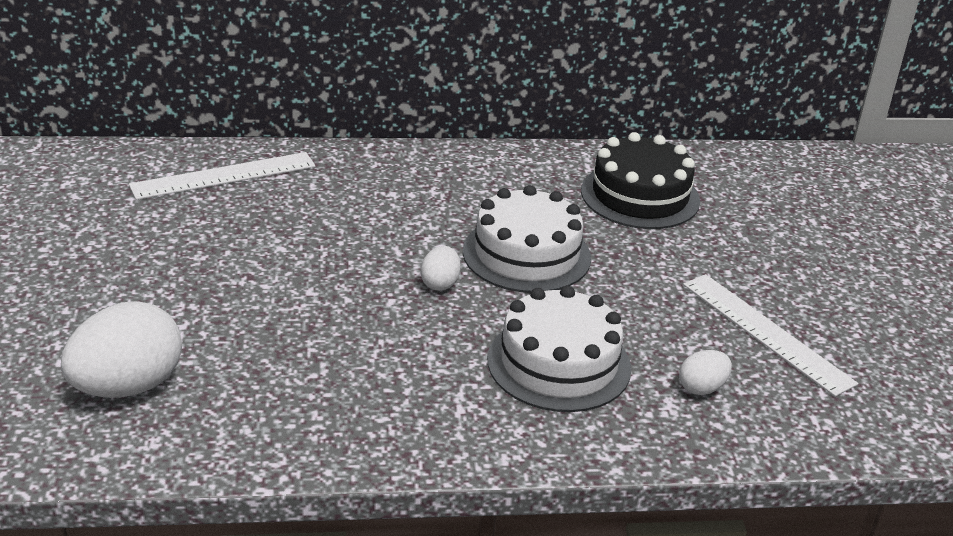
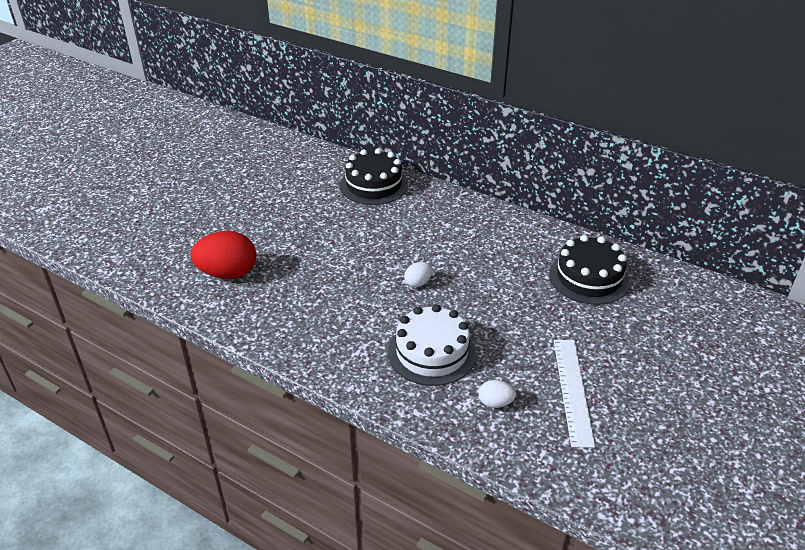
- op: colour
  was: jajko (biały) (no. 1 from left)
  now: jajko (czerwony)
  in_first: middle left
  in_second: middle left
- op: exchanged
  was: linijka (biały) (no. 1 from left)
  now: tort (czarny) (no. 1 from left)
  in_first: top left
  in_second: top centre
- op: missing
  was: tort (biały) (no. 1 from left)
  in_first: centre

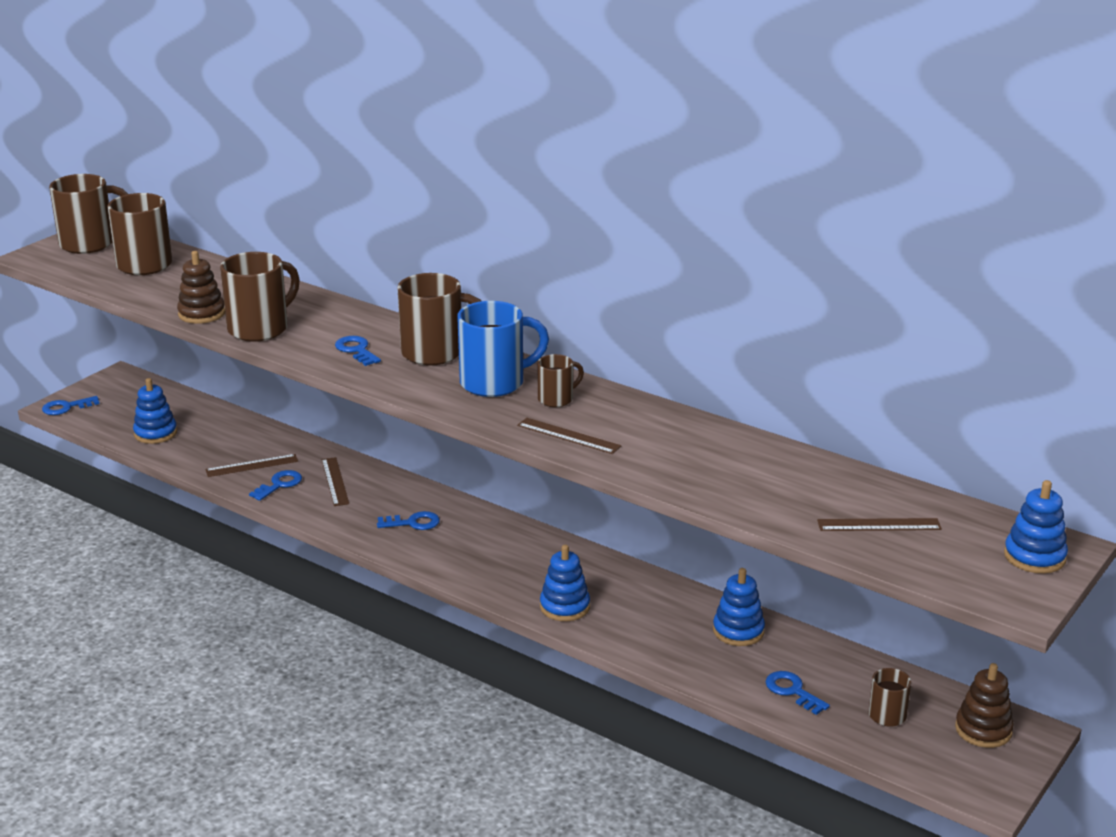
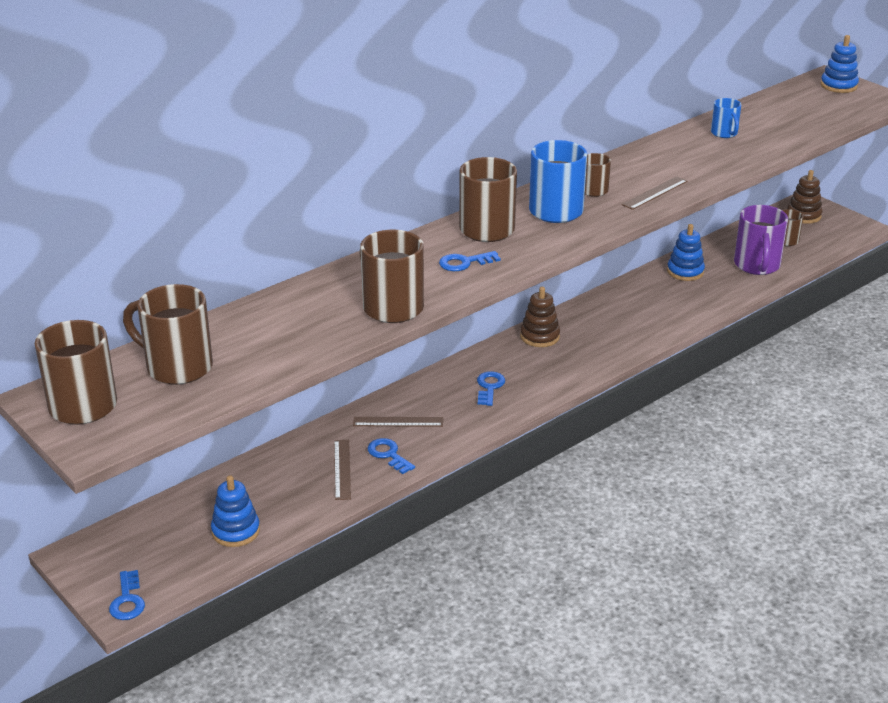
- op: relocated
  was: zabawka nakładanka (brązowy) (no. 1 from left)
  in_first: middle left
  in_second: centre
- op: appeared
  now: kubek (niebieski) (no. 2 from left)
  in_second: top right
- op: exchanged
  was: klucz (niebieski) (no. 5 from left)
  now: kubek (fioletowy)
  in_first: bottom right
  in_second: middle right
- op: missing
  was: zabawka nakładanka (niebieski) (no. 2 from left)
  in_first: bottom centre
- op: missing
  was: linijka (brązowy) (no. 4 from left)
  in_first: middle right

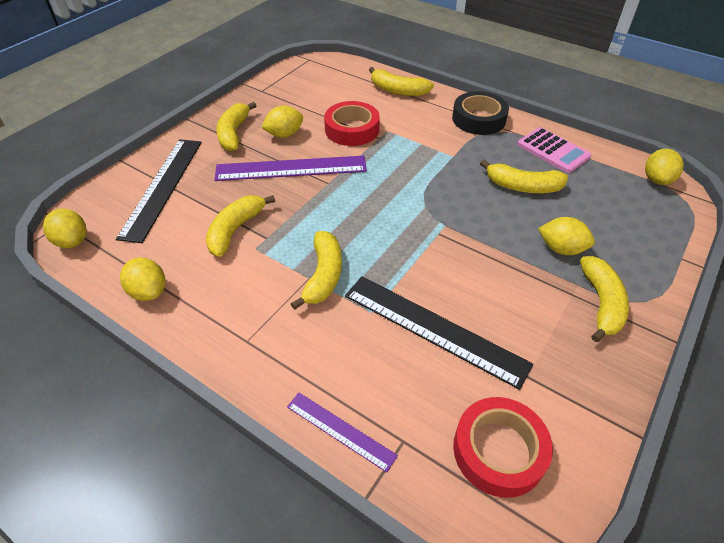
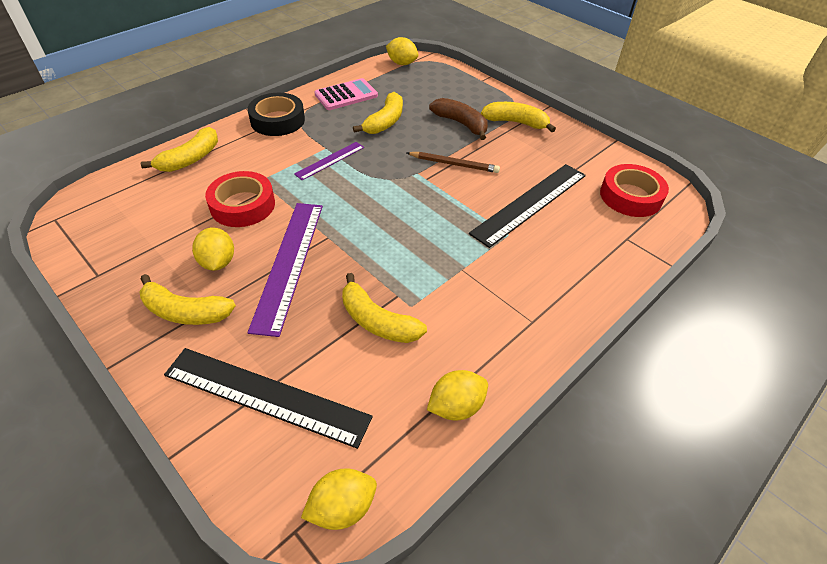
- op: relocated
  was: linijka (fioletowy) (no. 2 from left)
  in_first: bottom centre
  in_second: top centre
- op: appeared
  now: ołówek (brązowy)
  in_second: top centre
- op: exchanged
  was: cytryna (żółty) (no. 4 from left)
  now: banan (brązowy)
  in_first: middle right
  in_second: top centre
- op: missing
  was: banan (żółty) (no. 3 from left)
  in_first: centre

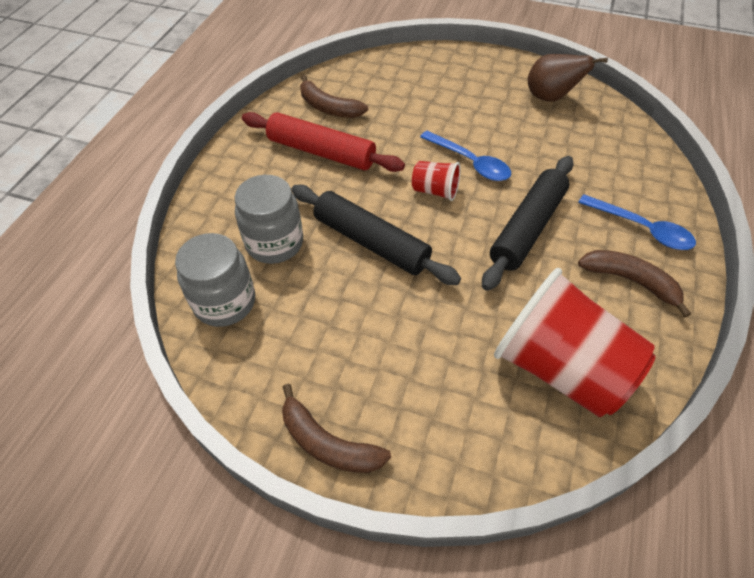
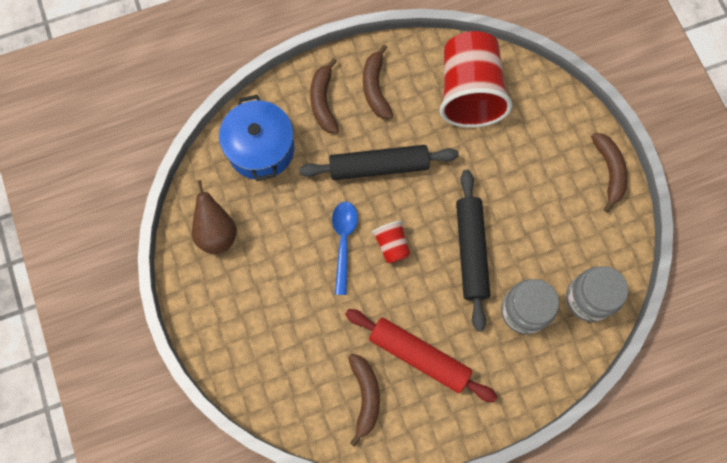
- op: appeared
  now: garnek (niebieski)
  in_second: top centre
- op: exchanged
  was: łyżka (niebieski) (no. 2 from left)
  now: banan (brązowy) (no. 1 from left)
  in_first: middle right
  in_second: top centre
- op: spun
  was: wałek do ciasta (czerwony)
  in_first: top centre
  in_second: bottom centre
  clockwise: -45

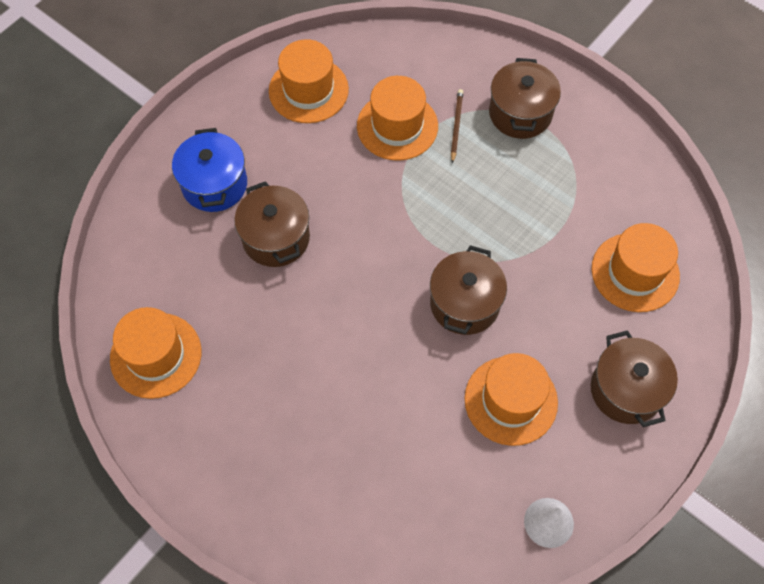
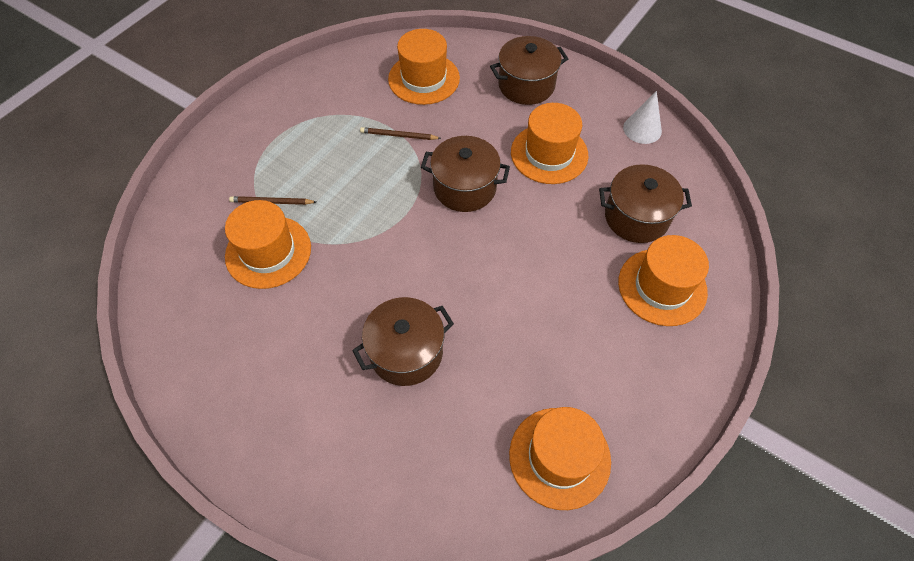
- op: appeared
  now: ołówek (brązowy) (no. 2 from left)
  in_second: top centre
- op: relocated
  was: garnek (brązowy) (no. 3 from left in the first image)
  now: garnek (brązowy) (no. 4 from left)
  in_first: top right
  in_second: middle right
- op: relocated
  was: kapelusz (pomarańczowy) (no. 2 from left in the first image)
  now: kapelusz (pomarańczowy) (no. 5 from left)
  in_first: top centre
  in_second: middle right
- op: missing
  was: garnek (niebieski)
  in_first: top left

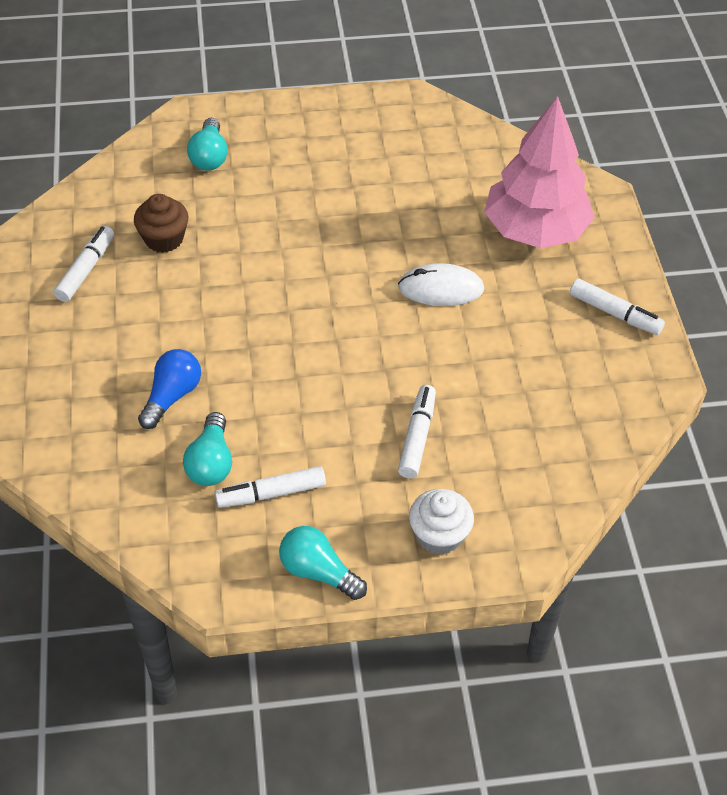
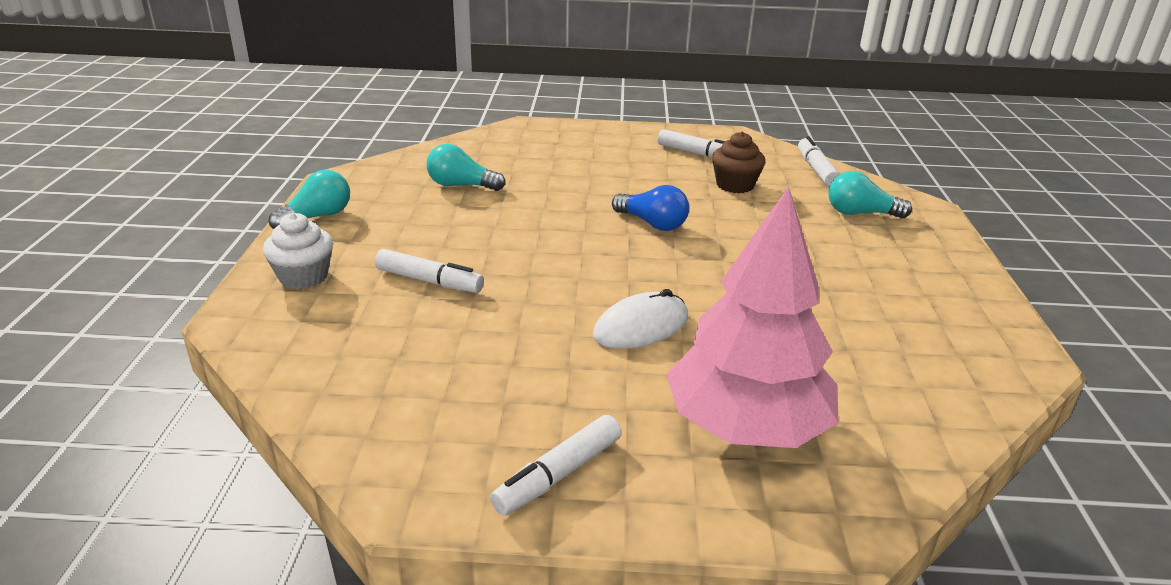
- op: spun
  was: myszka (biały)
  in_first: centre
  in_second: centre
  clockwise: 45
- op: relocated
  was: żarówka (niebieski)
  in_first: middle left
  in_second: centre
- op: relocated
  was: flamaster (biały) (no. 2 from left in the first image)
  now: flamaster (biały) (no. 4 from left)
  in_first: centre
  in_second: top right

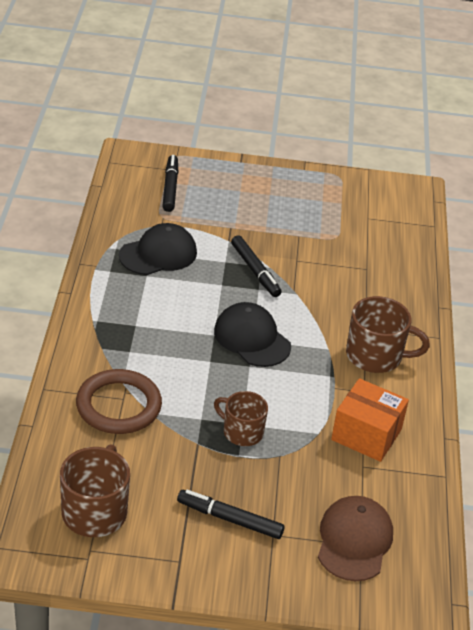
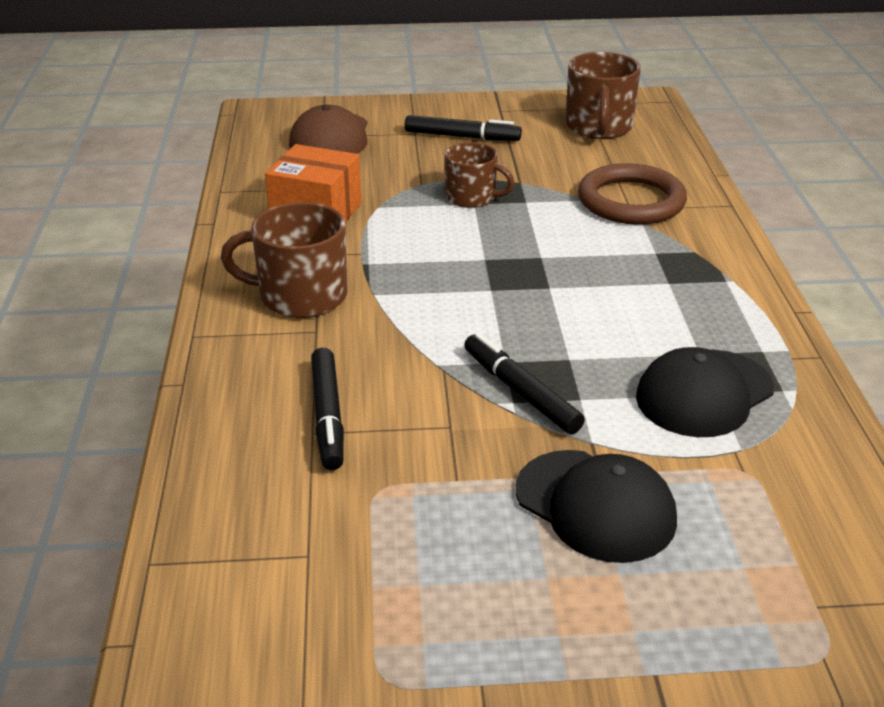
- op: relocated
  was: flamaster (czarny) (no. 1 from left)
  in_first: top centre
  in_second: centre
- op: relocated
  was: czapka (czarny) (no. 2 from left in the first image)
  now: czapka (czarny) (no. 1 from left)
  in_first: centre
  in_second: bottom right

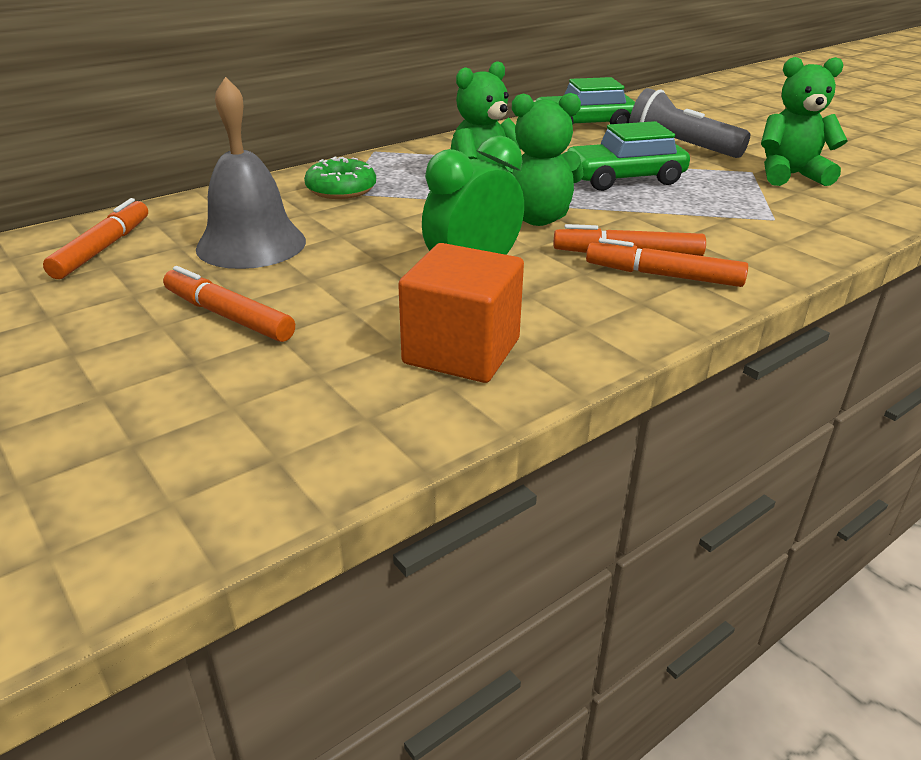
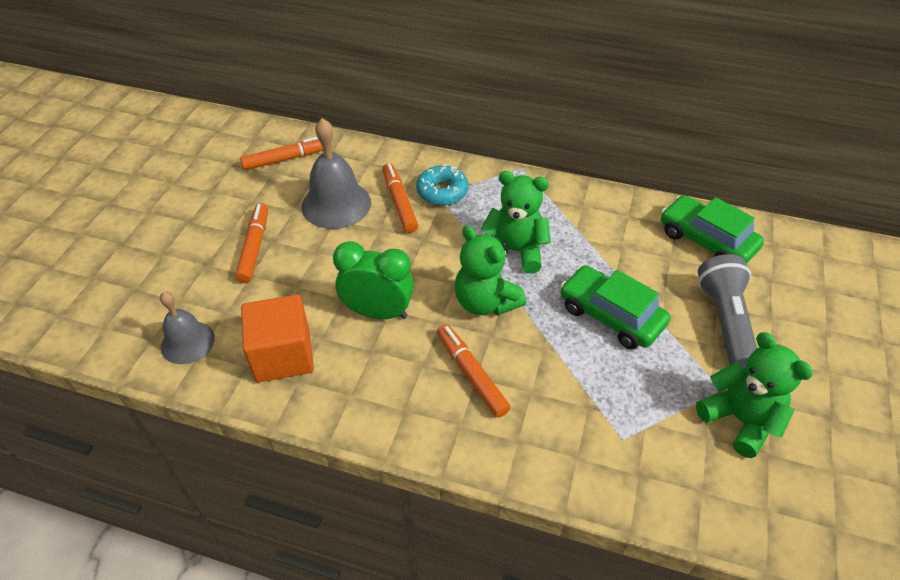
- op: appeared
  now: dzwonek (szary) (no. 1 from left)
  in_second: middle left
- op: relocated
  was: flamaster (pomarańczowy) (no. 4 from left in the first image)
  now: flamaster (pomarańczowy) (no. 3 from left)
  in_first: middle right
  in_second: centre
- op: colour
  was: donut (zielony)
  now: donut (turkusowy)
  in_first: top centre
  in_second: top centre

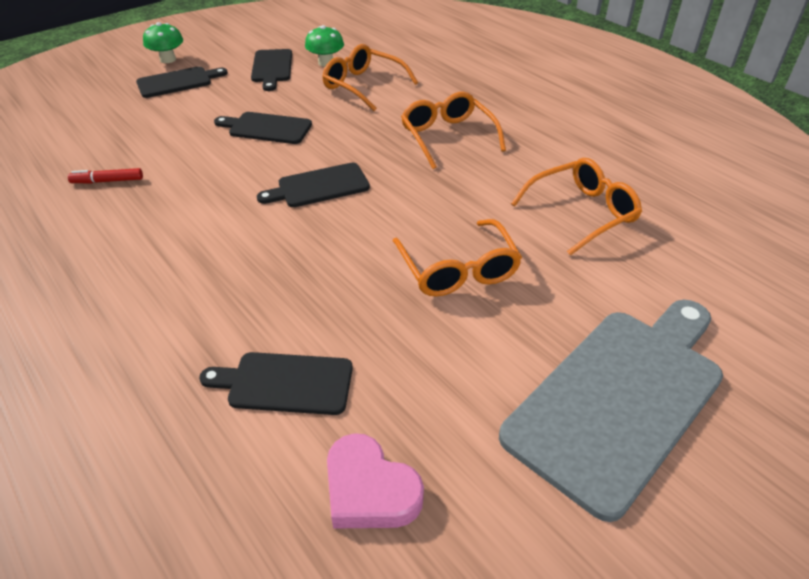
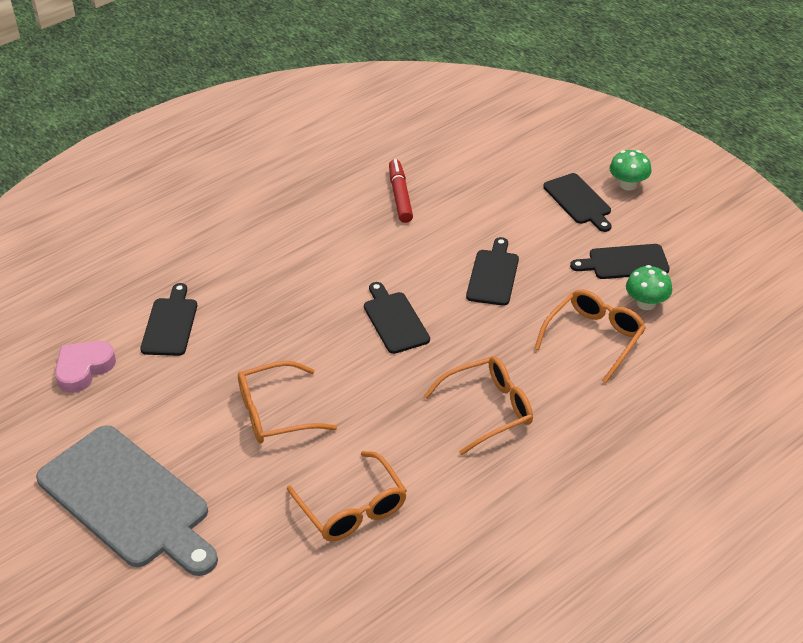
- op: size
  was: flamaster (czerwony)
  in_first: top left
  in_second: top centre
  ratio: 1.51

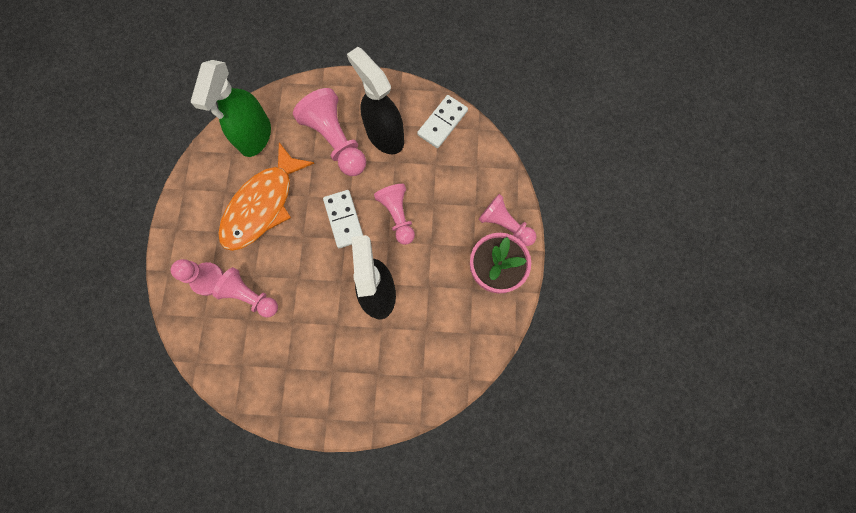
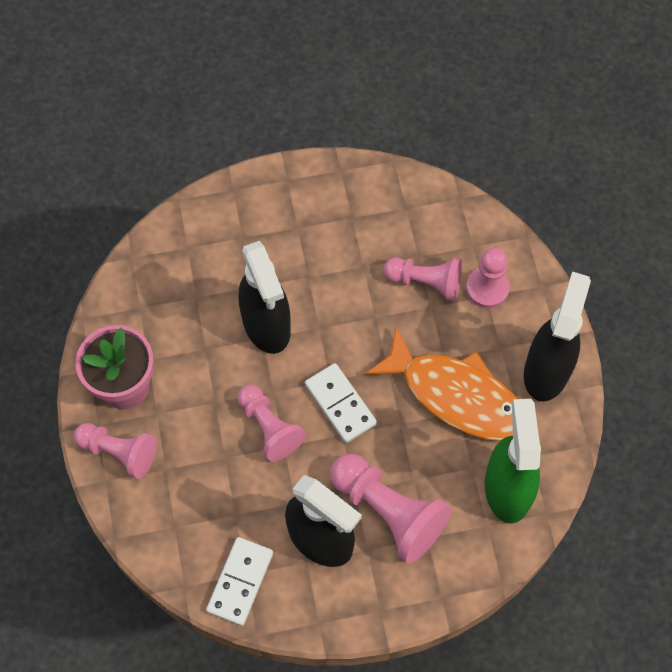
- op: spun
  was: ryba (pomarańczowy)
  in_first: middle left
  in_second: centre
  clockwise: 105
- op: appeared
  now: spryskiwacz (czarny) (no. 3 from left)
  in_second: middle right

